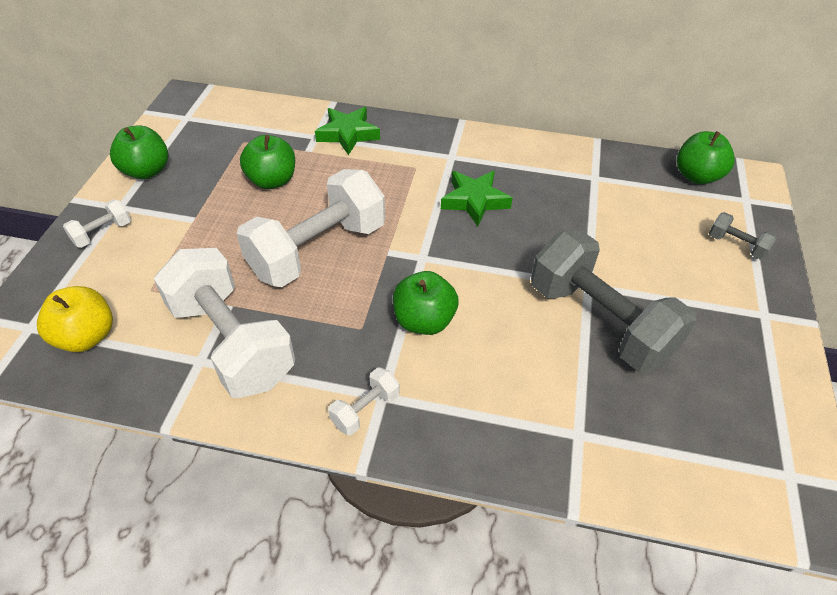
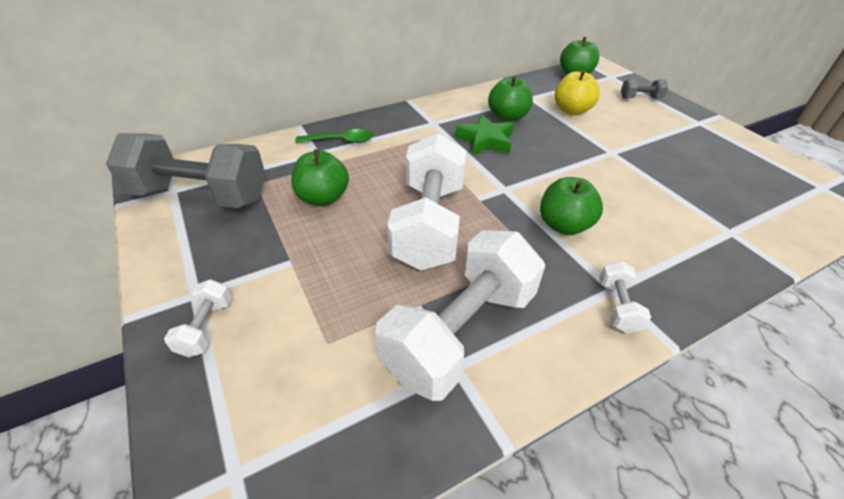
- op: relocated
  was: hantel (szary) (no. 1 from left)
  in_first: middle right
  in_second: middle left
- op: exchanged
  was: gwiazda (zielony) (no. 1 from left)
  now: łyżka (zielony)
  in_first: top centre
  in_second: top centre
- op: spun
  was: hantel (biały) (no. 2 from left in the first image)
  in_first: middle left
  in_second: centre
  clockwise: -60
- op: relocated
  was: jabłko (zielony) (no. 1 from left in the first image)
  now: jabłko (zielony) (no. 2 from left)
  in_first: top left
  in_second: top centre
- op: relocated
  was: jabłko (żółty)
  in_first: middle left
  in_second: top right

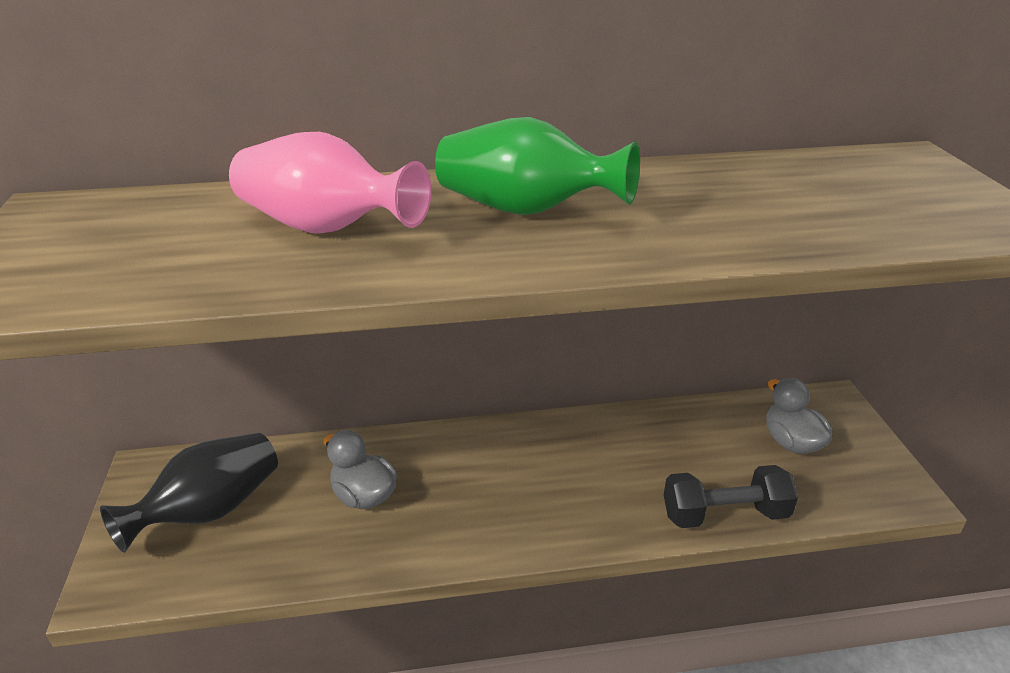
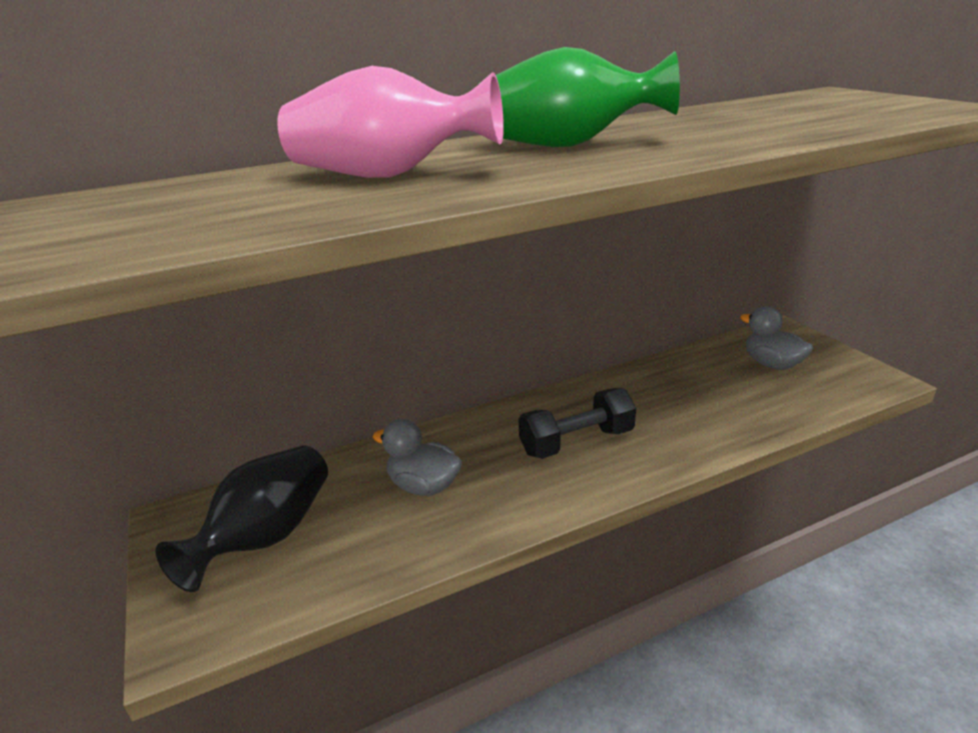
- op: relocated
  was: hantel (czarny)
  in_first: bottom right
  in_second: centre

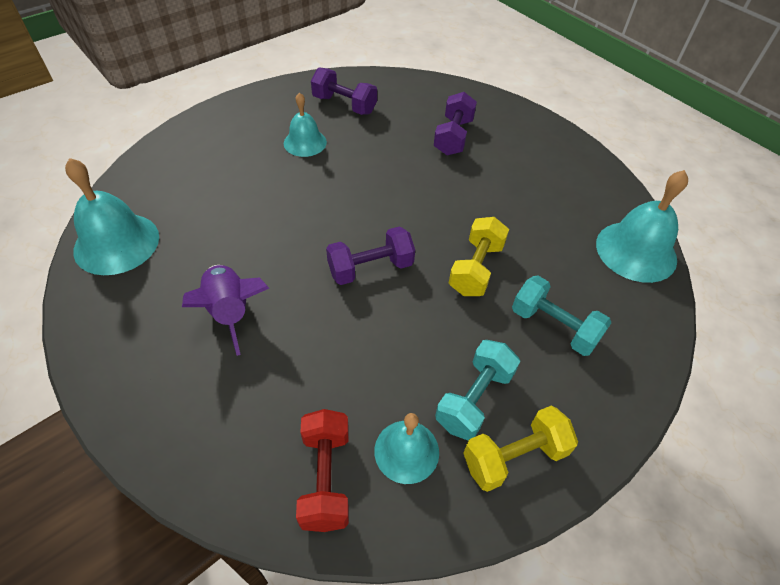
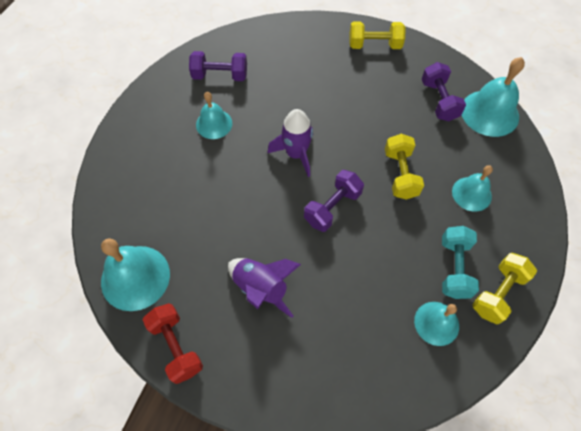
- op: relocated
  was: hantel (czerwony)
  in_first: bottom centre
  in_second: bottom left
- op: appeared
  now: rakieta (fioletowy) (no. 2 from left)
  in_second: top centre
- op: appeared
  now: hantel (żółty) (no. 1 from left)
  in_second: top centre
- op: relocated
  was: hantel (fioletowy) (no. 3 from left)
  in_first: top centre
  in_second: top right
- op: exchanged
  was: hantel (turkusowy) (no. 2 from left)
  now: dzwonek (turkusowy) (no. 4 from left)
  in_first: middle right
  in_second: middle right

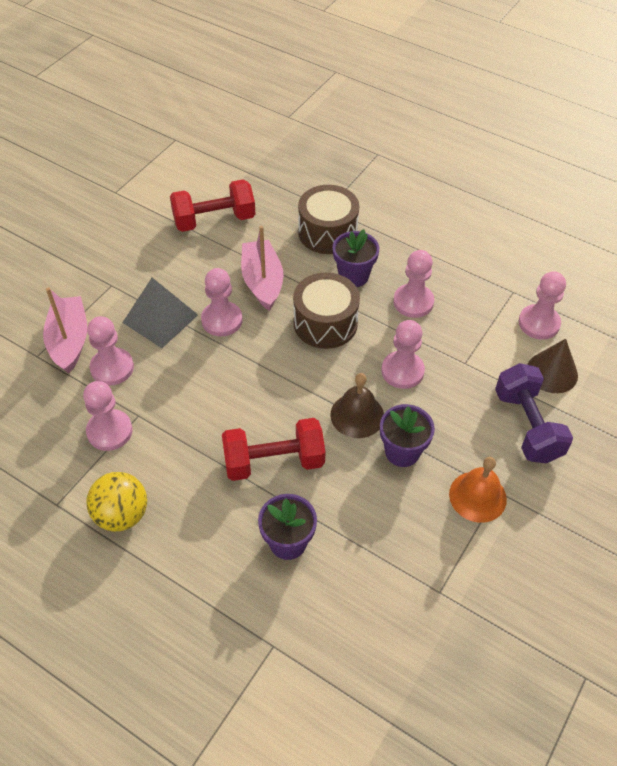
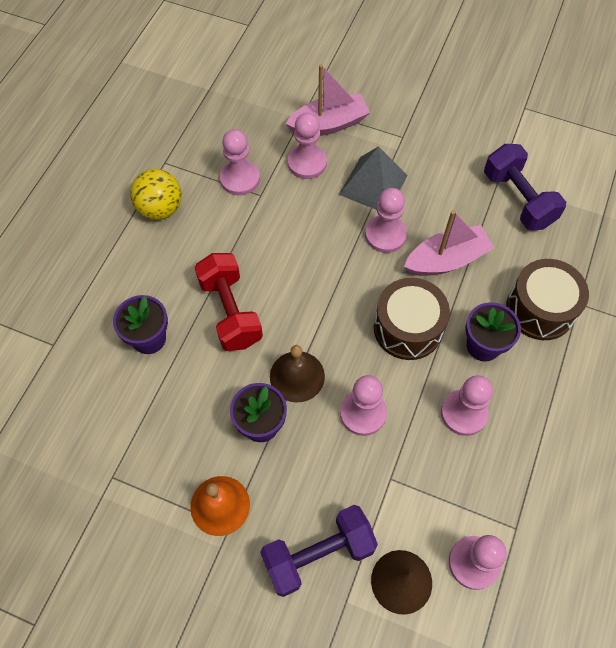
- op: colour
  was: hantel (czerwony) (no. 1 from left)
  now: hantel (fioletowy) (no. 2 from left)
  in_first: top centre
  in_second: top right

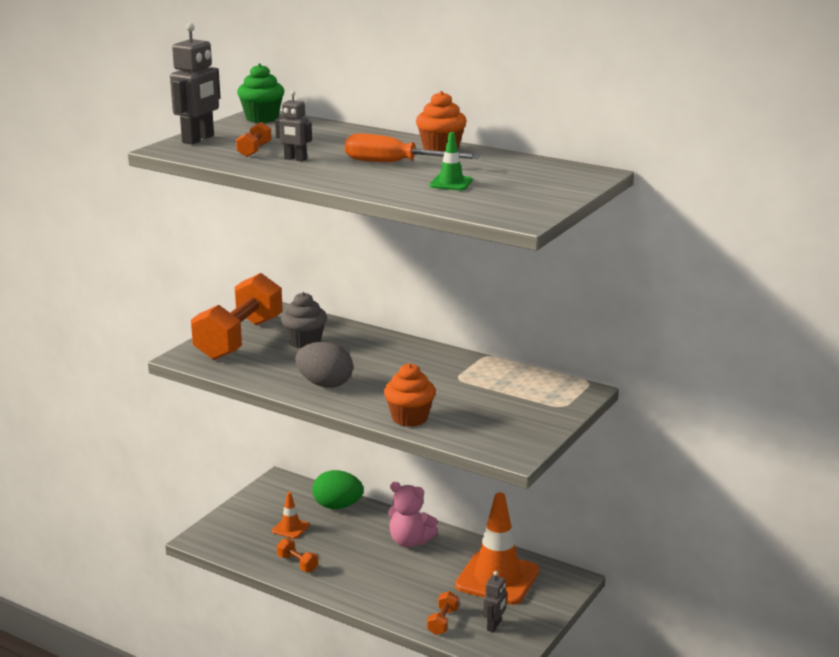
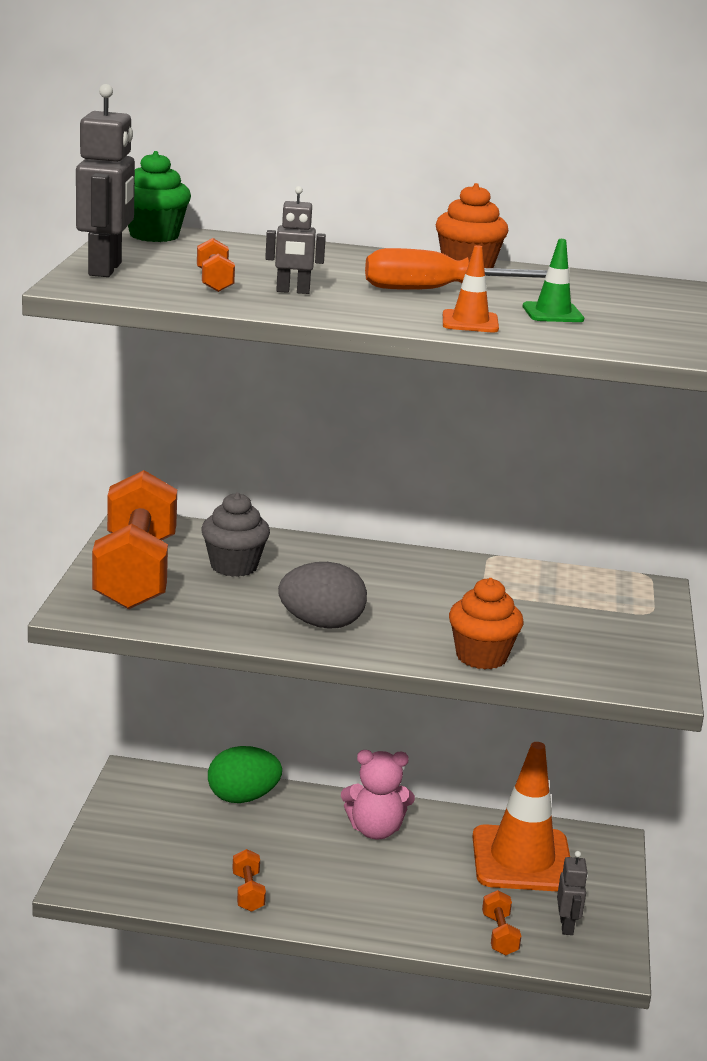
- op: spun
  was: hantel (pomarańczowy) (no. 3 from left)
  in_first: bottom centre
  in_second: bottom centre
  clockwise: 60
- op: relocated
  was: pachołek (pomarańczowy) (no. 1 from left)
  in_first: bottom centre
  in_second: top centre

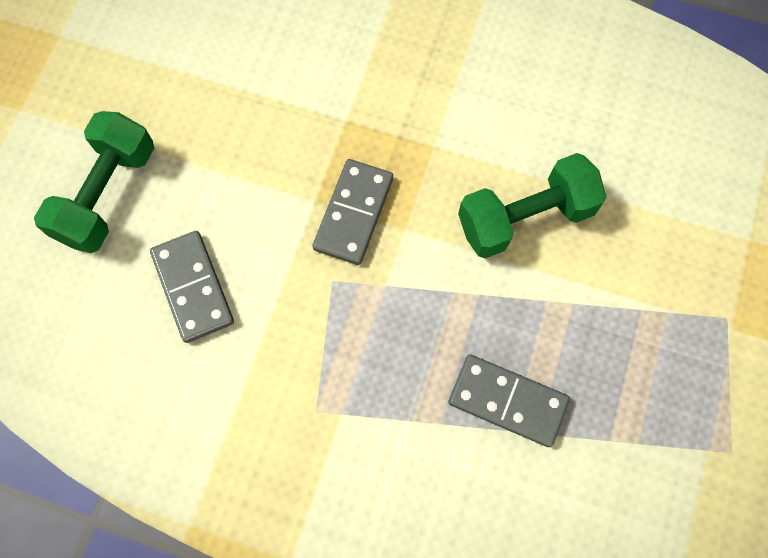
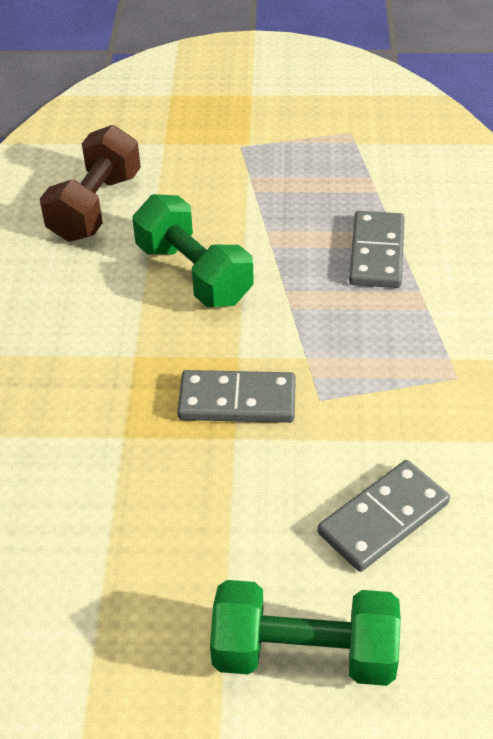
- op: appeared
  now: hantel (brązowy)
  in_second: top left

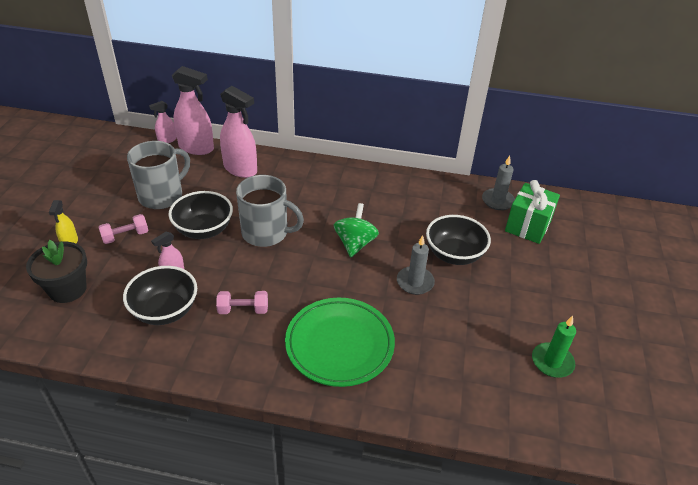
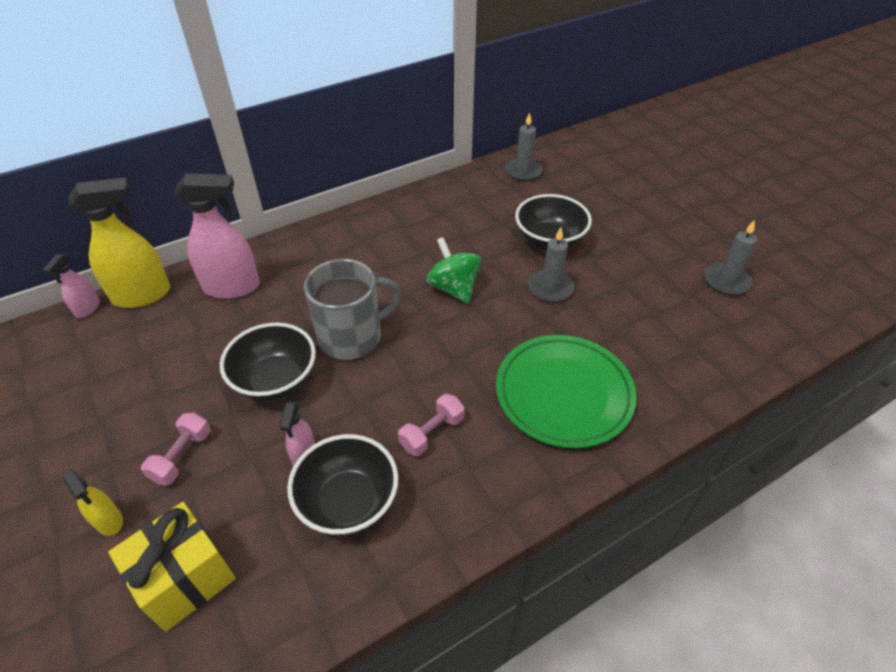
- op: colour
  was: spryskiwacz (różowy) (no. 3 from left)
  now: spryskiwacz (żółty) (no. 2 from left)
  in_first: top left
  in_second: middle left
- op: exchanged
  was: doniczka (czarny)
  now: prezent (żółty)
  in_first: middle left
  in_second: bottom left
- op: colour
  was: świeca (zielony)
  now: świeca (szary) (no. 3 from left)
  in_first: bottom right
  in_second: middle right
- op: missing
  was: kubek (szary) (no. 1 from left)
  in_first: middle left
- op: missing
  was: prezent (zielony)
  in_first: middle right

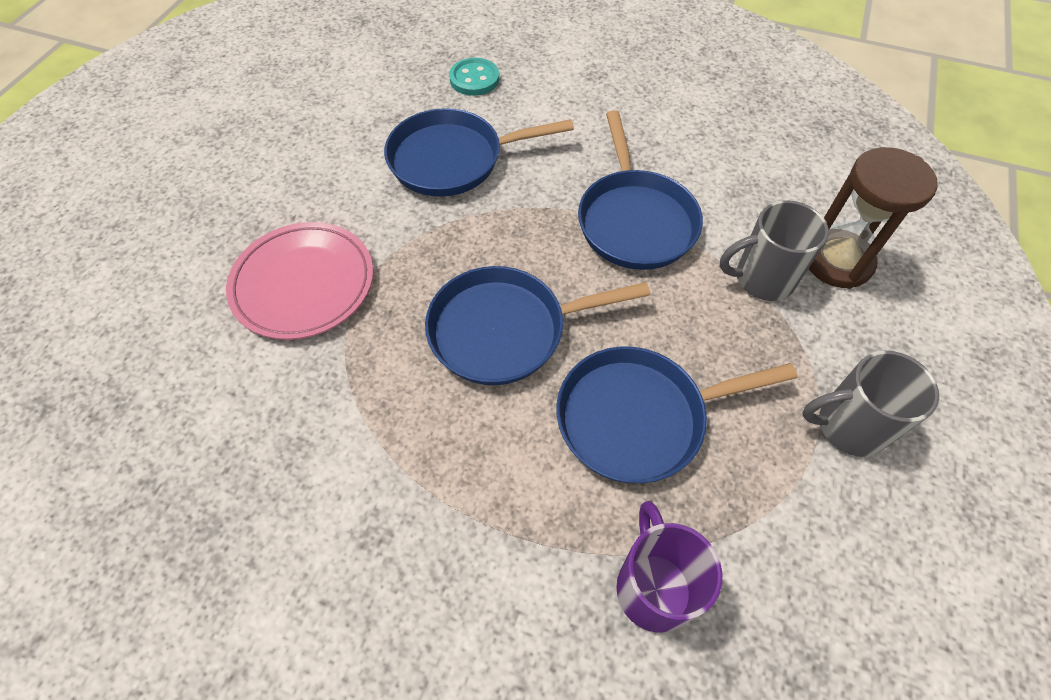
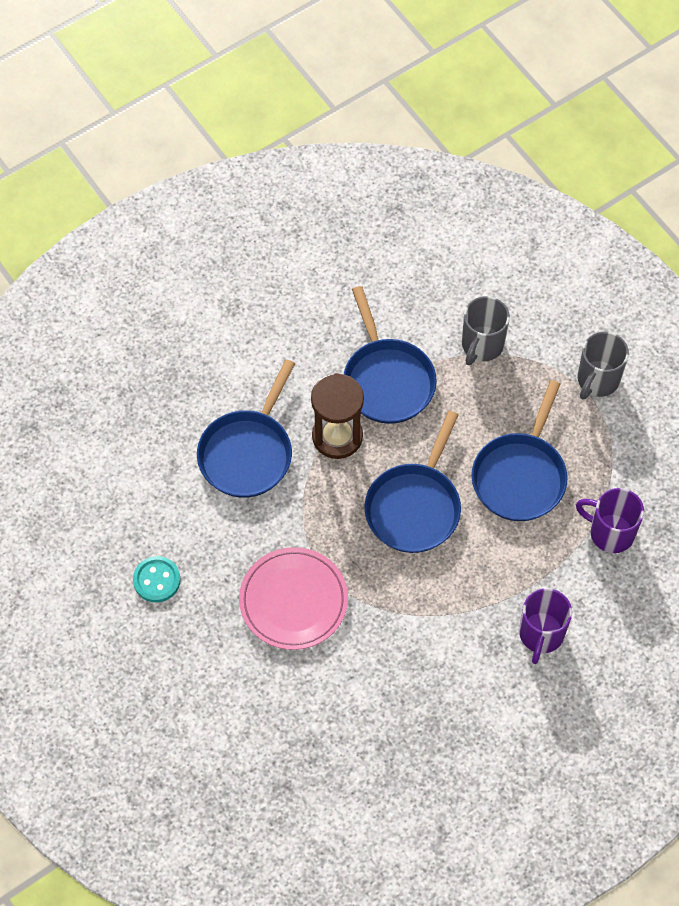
- op: relocated
  was: guzik (turkusowy)
  in_first: top centre
  in_second: middle left
- op: relocated
  was: klepsydra (brązowy)
  in_first: top right
  in_second: centre
- op: spun
  was: patelnia (niebieski) (no. 3 from left in the first image)
  in_first: top centre
  in_second: centre
  clockwise: 45
- op: appeared
  now: kubek (fioletowy) (no. 1 from left)
  in_second: bottom right

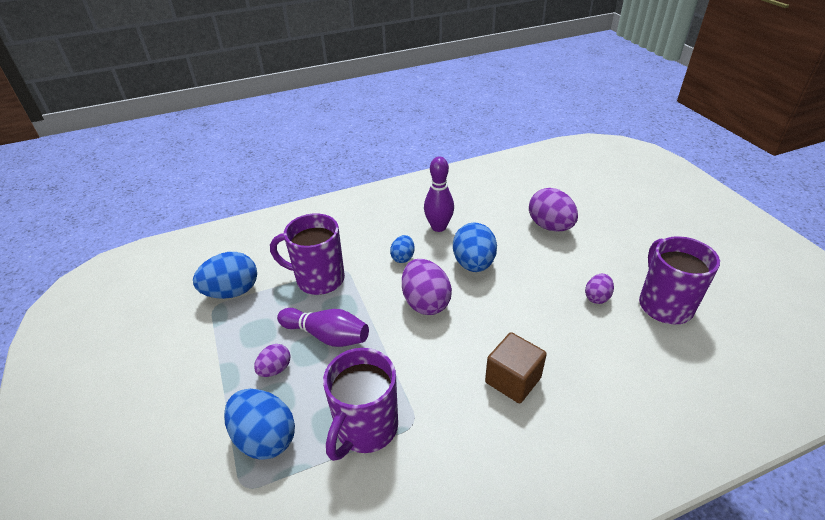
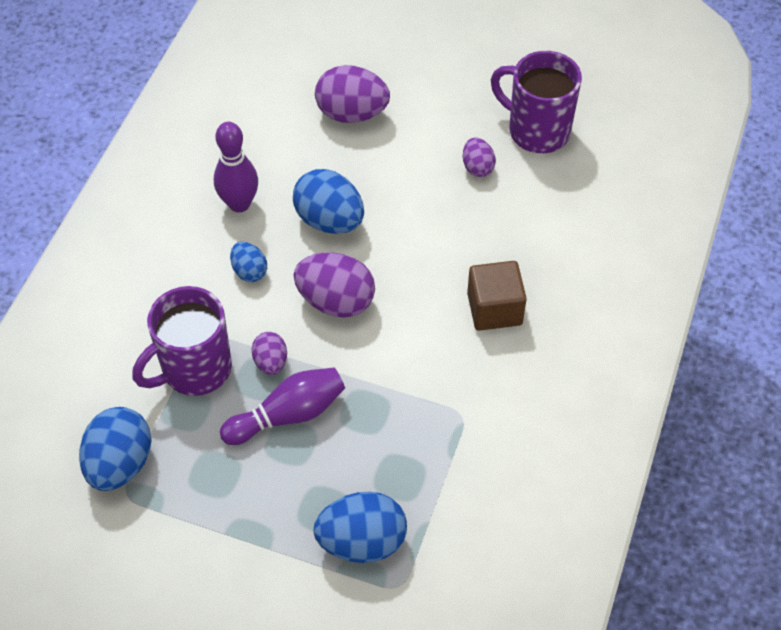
- op: relocated
  was: jajko (fioletowy) (no. 1 from left)
  in_first: bottom left
  in_second: centre
- op: missing
  was: kubek (fioletowy) (no. 2 from left)
  in_first: bottom centre

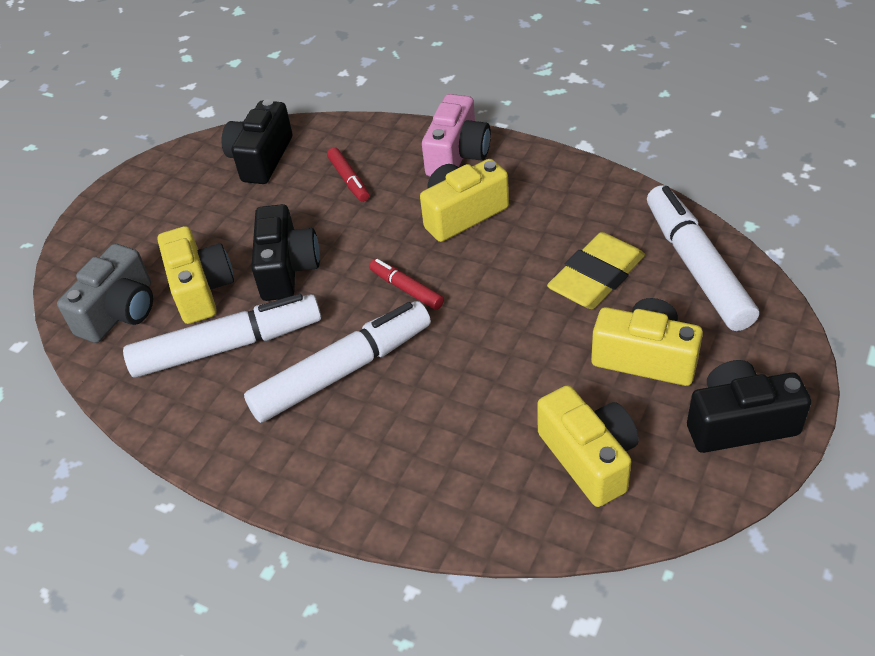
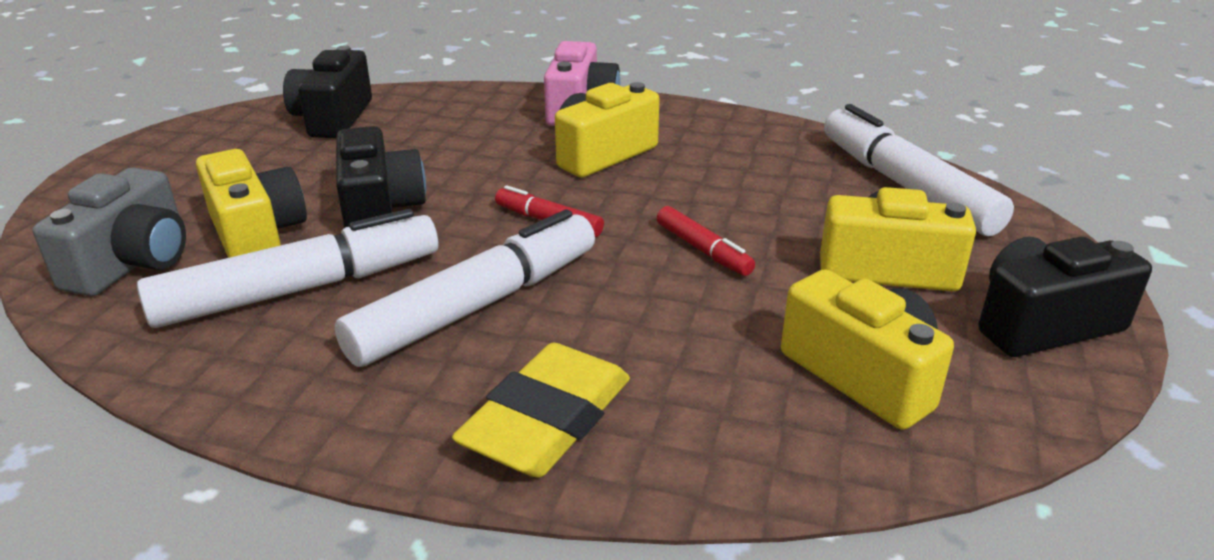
- op: relocated
  was: gumka do mazania (żółty)
  in_first: middle right
  in_second: bottom centre
- op: relocated
  was: flamaster (czerwony) (no. 1 from left in the first image)
  now: flamaster (czerwony) (no. 2 from left)
  in_first: top centre
  in_second: centre

